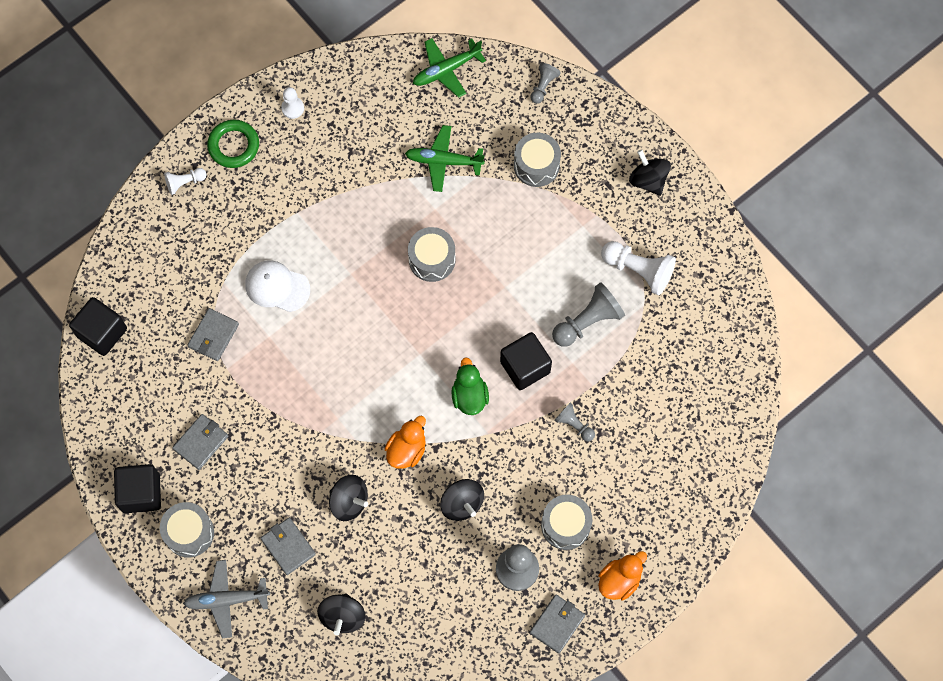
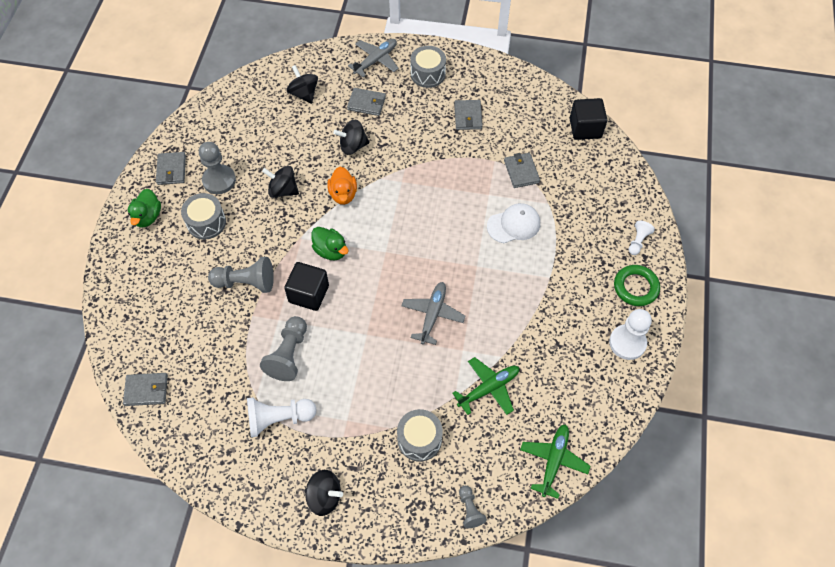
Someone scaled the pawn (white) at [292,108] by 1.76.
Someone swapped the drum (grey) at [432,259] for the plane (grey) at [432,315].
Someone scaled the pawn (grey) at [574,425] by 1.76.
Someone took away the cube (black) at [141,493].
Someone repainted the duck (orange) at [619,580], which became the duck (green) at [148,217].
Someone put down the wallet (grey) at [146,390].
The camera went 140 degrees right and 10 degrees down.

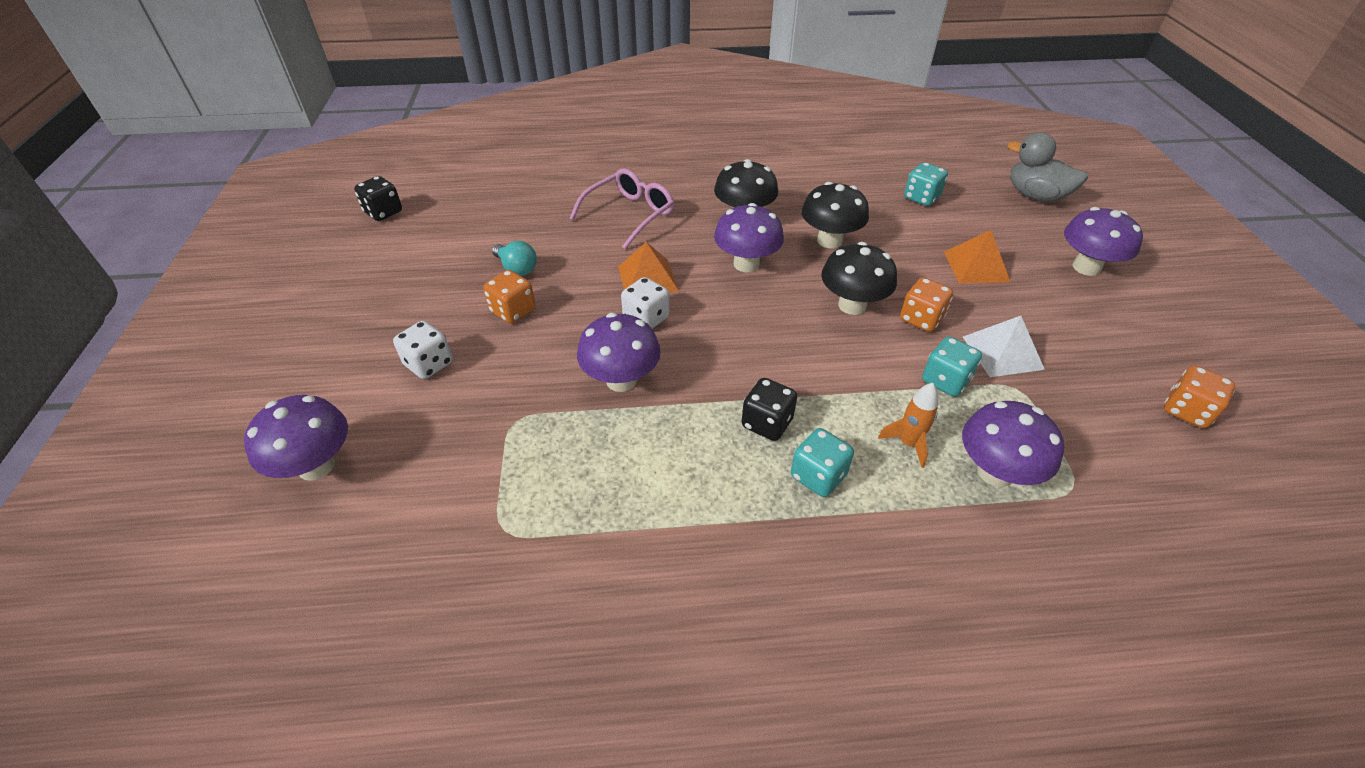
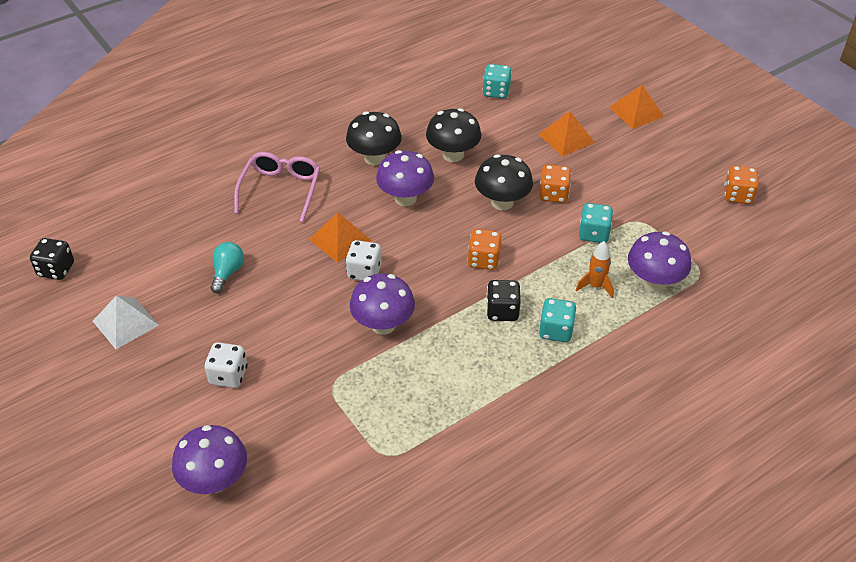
Someone took away the duck (grey) at [1035,196].
Someone swapped the mushroom (purple) at [1086,267] for the pyramid (orange) at [636,112].
Someone rotated the light bulb (turquoise) at [517,268] by 90 degrees counterclockwise.
Someone carried the dice (orange) from [513,311] to [484,260].
Someone carried the pyramid (white) from [1002,352] to [125,323].
The camera went 30 degrees left and 0 degrees up.

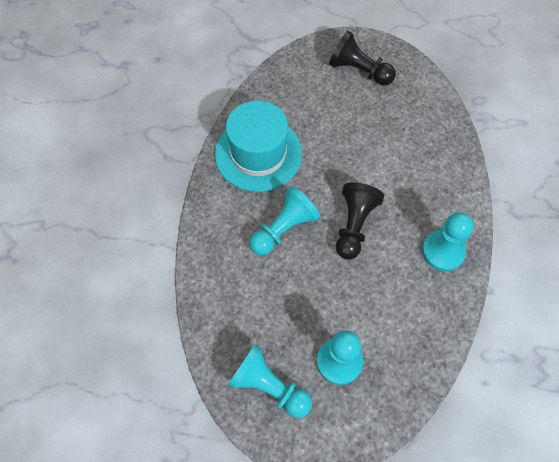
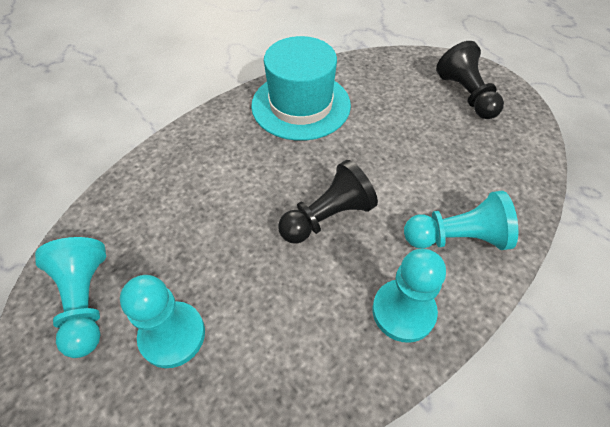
Someone carried the pawn (turquoise) from [283,229] to [457,238].
The camera went 40 degrees right and 10 degrees down.

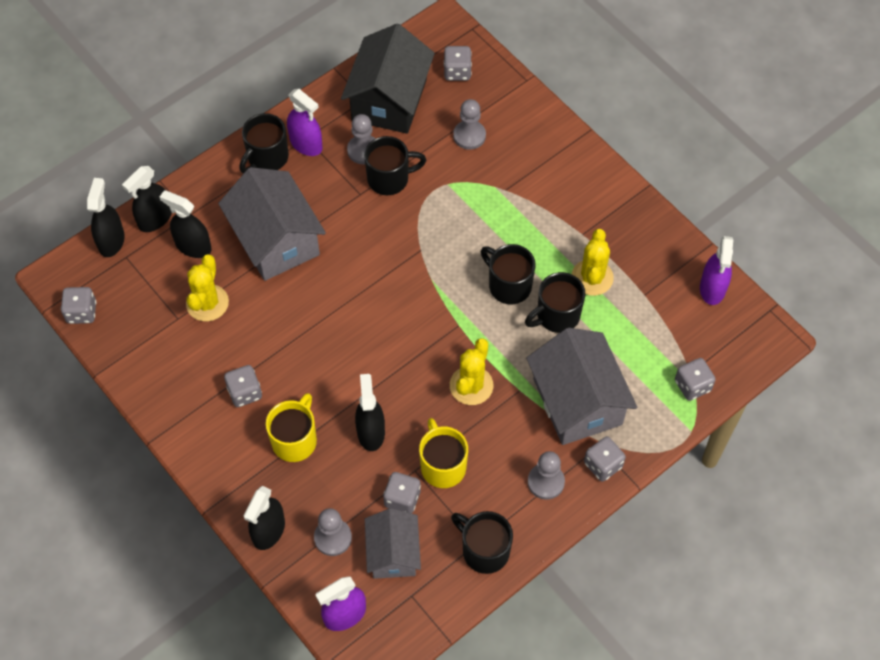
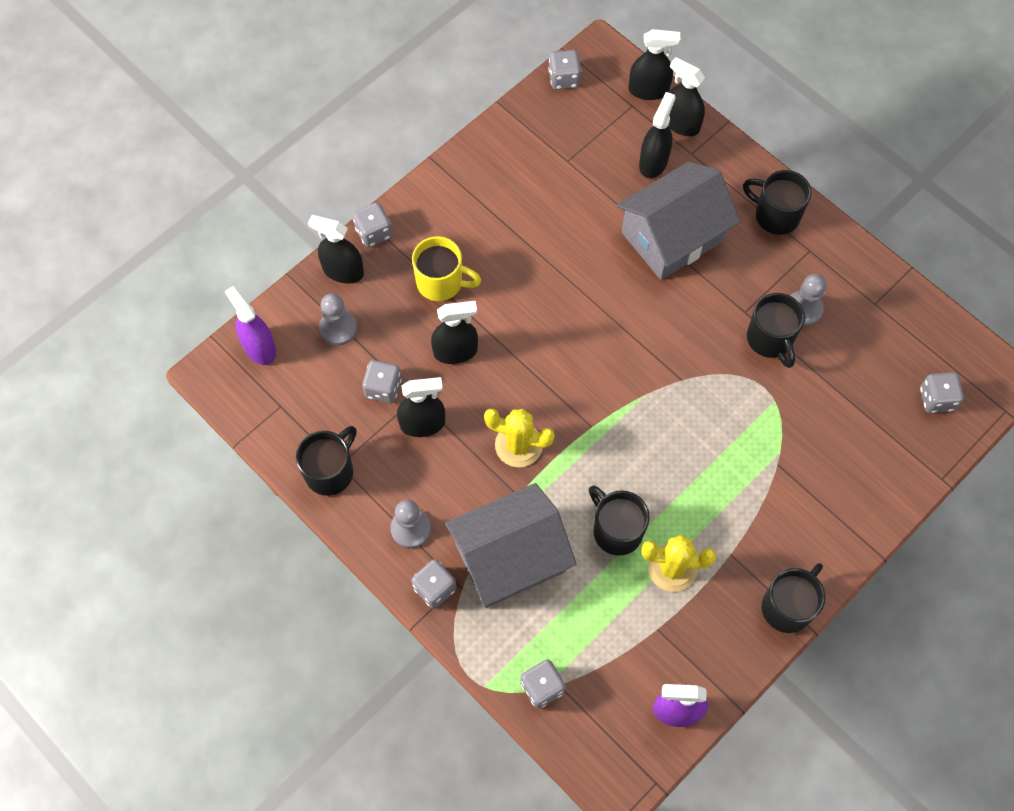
Someone took away the house (black) at [389,100].
Someone took away the spray bottle (purple) at [306,144].
Someone took away the pawn (grey) at [469,136].
Someone carried the mug (black) from [508,285] to [787,606].
Someone took away the cactus (yellow) at [207,303].
Someone carried the dice (grey) from [245,392] to [373,233].
Someone swapped the mug (yellow) at [442,466] for the spray bottle (black) at [422,424].
Someone took away the house (grey) at [393,553].
The camera went 85 degrees right and 5 degrees up.

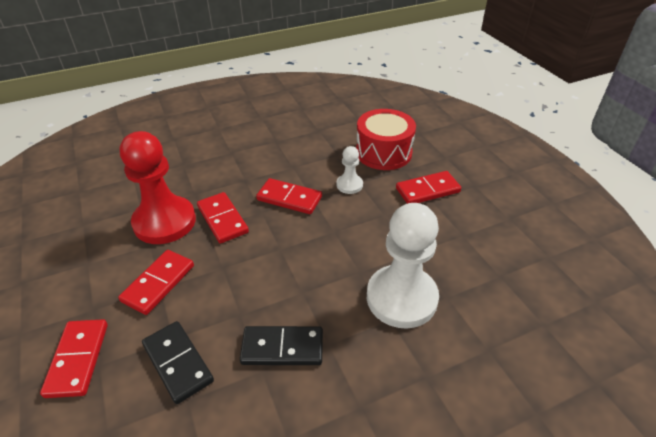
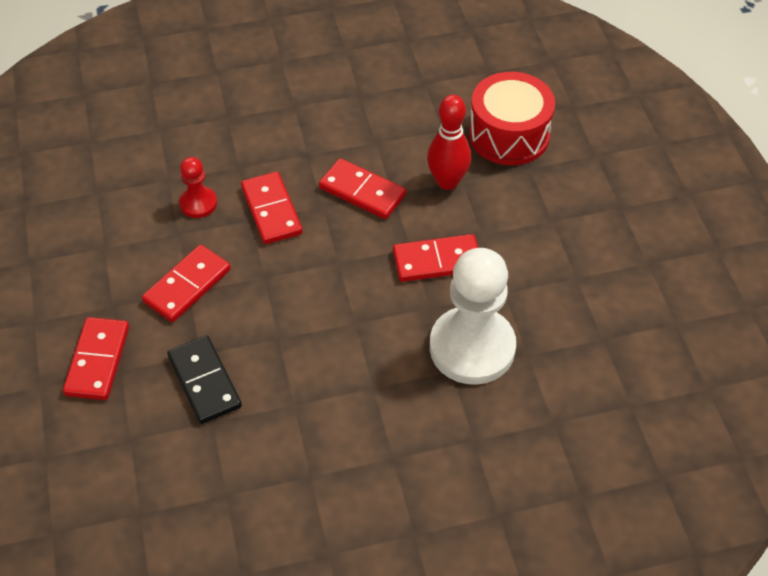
Someone scaled the pawn (red) at [165,222] by 0.47.
Someone swapped the pawn (white) at [349,185] for the bowling pin (red) at [447,182].
Someone carried the domino (red) from [427,190] to [437,261].
Someone took away the domino (black) at [282,348].
The camera went 10 degrees right and 10 degrees up.

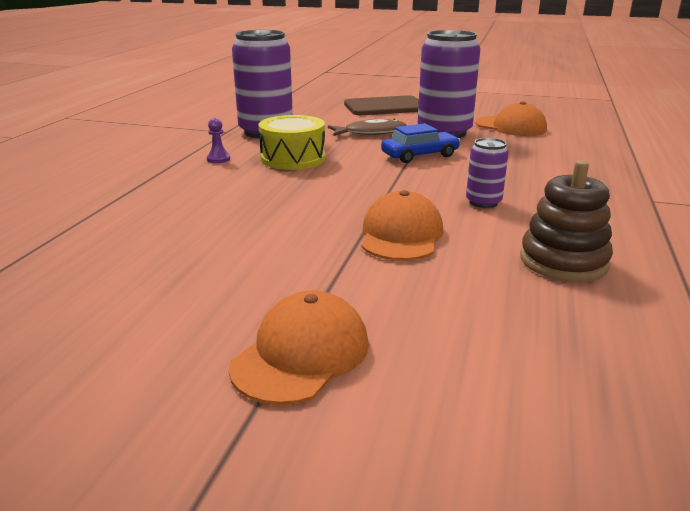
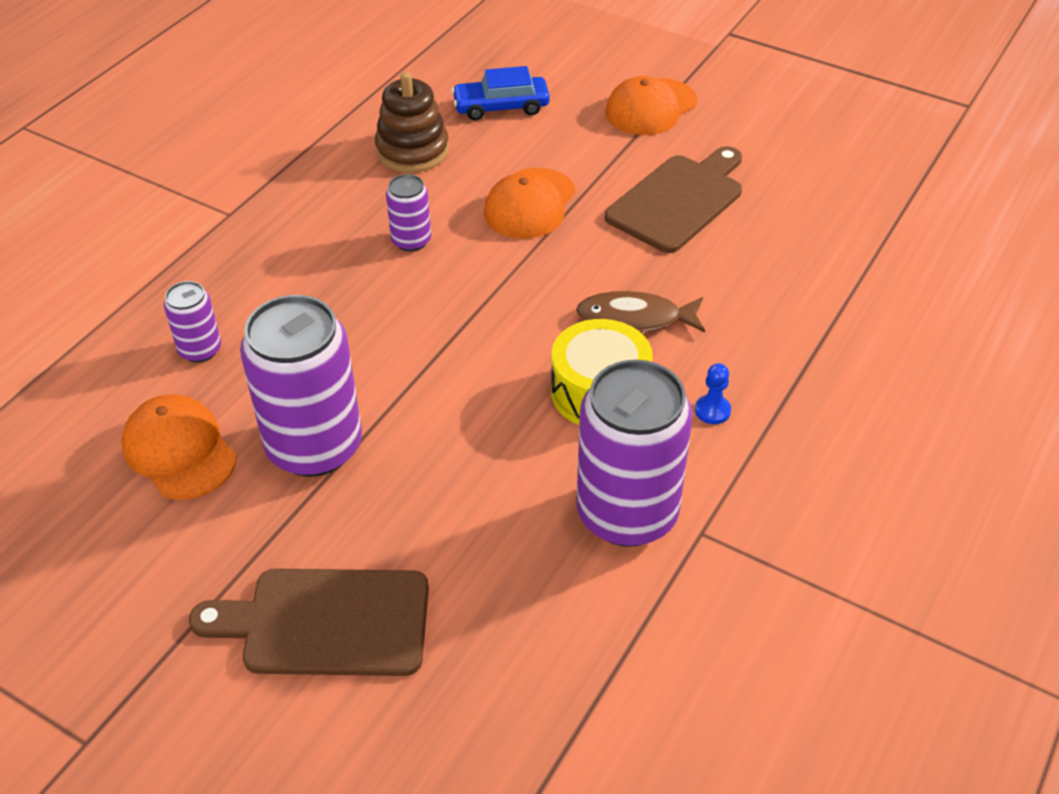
Someone repainted the pawn (purple) at [218,159], which became the pawn (blue) at [712,411].
Someone carried the fish (brown) from [371,133] to [635,319].
Someone carried the car (blue) from [420,155] to [501,107].
Someone put down the cutting board (brown) at [678,201].
Someone put down the can (purple) at [200,350].
The camera went 165 degrees left and 20 degrees up.

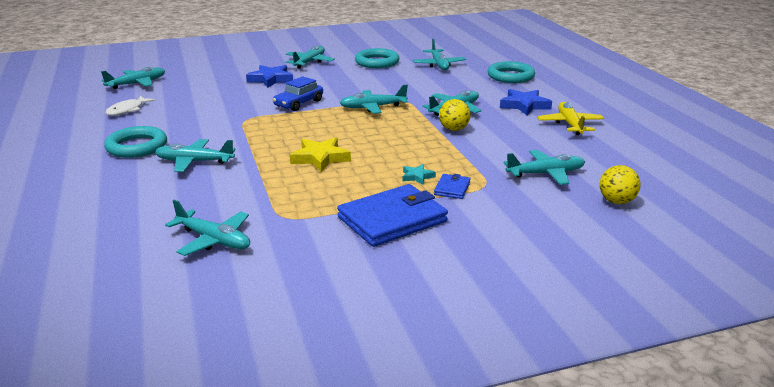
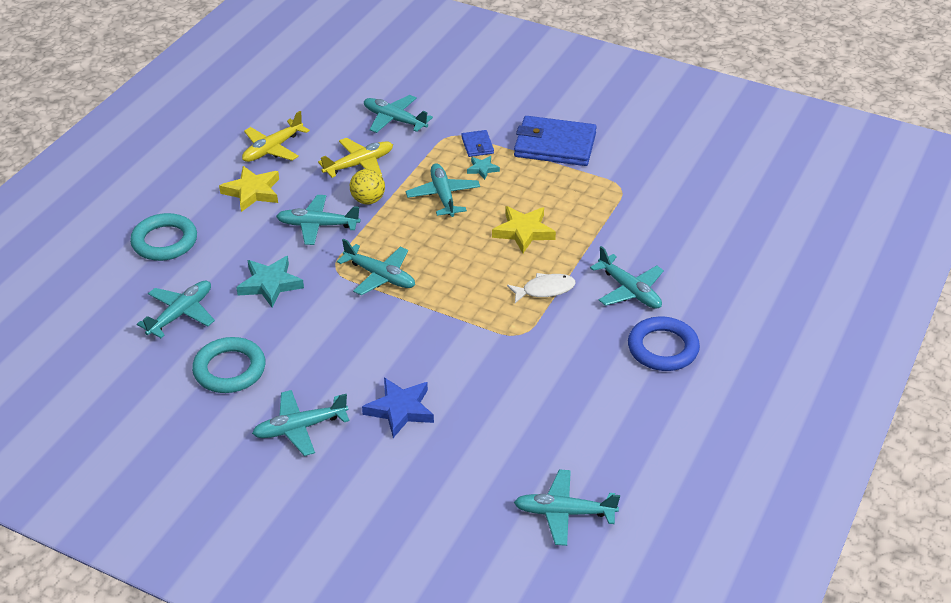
Someone took away the car (blue) at [299,103].
Someone repainted the star (blue) at [524,105], which became the star (yellow) at [252,192].
Someone carried the fish (white) from [127,110] to [545,290].
Someone repainted the ring (turquoise) at [137,147], which became the ring (blue) at [663,348].
Someone took away the ball (yellow) at [616,201].
Someone rotated the wallet (blue) at [452,188] by 75 degrees counterclockwise.
Someone carried the plane (turquoise) from [213,240] to [443,196].
Someone put down the plane (yellow) at [359,164].
Someone put down the star (turquoise) at [270,284].
The camera went 135 degrees left and 15 degrees up.

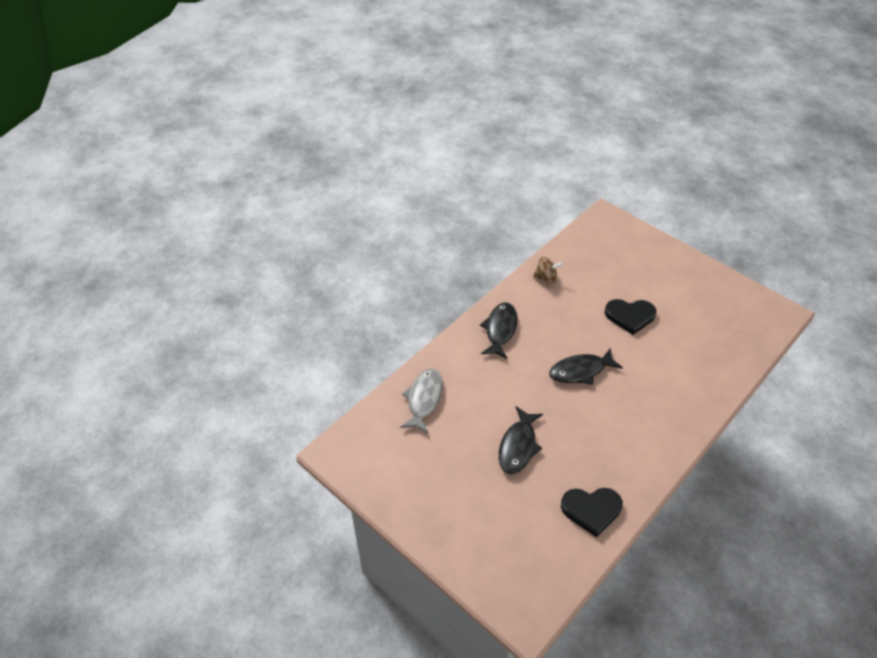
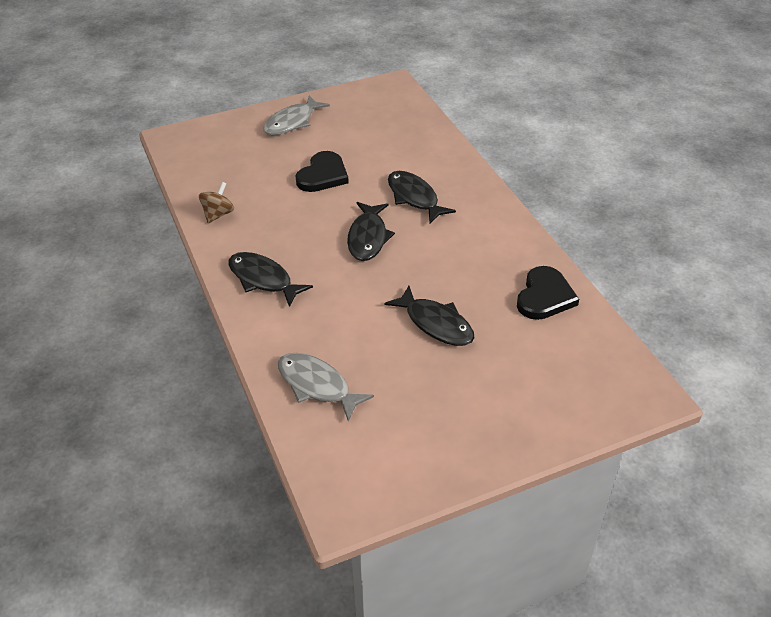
Someone put down the fish (grey) at [292,122].
Someone put down the fish (black) at [414,197].
The camera went 65 degrees left and 5 degrees down.

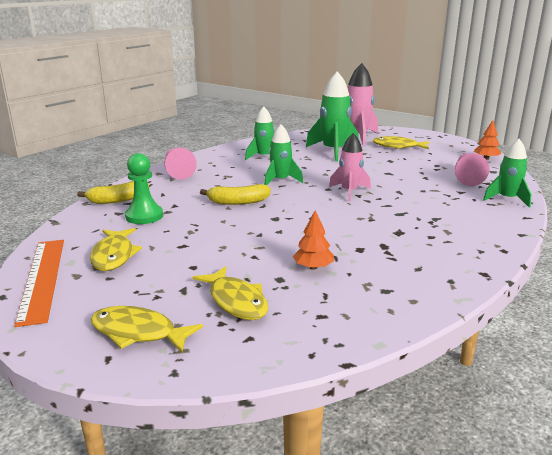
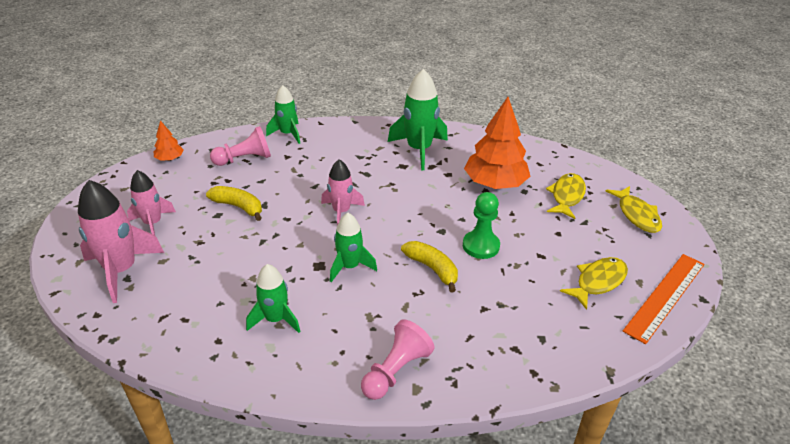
Someone carried the rocket (green) from [333,151] to [419,150].
Someone swapped the fish (yellow) at [398,146] for the rocket (pink) at [153,223].
Someone carried the pawn (green) from [144,216] to [481,246].
Someone carried the banana (yellow) from [118,200] to [238,207].
Someone scaled the tree (orange) at [313,267] by 2.13.
The camera went 125 degrees left and 15 degrees up.

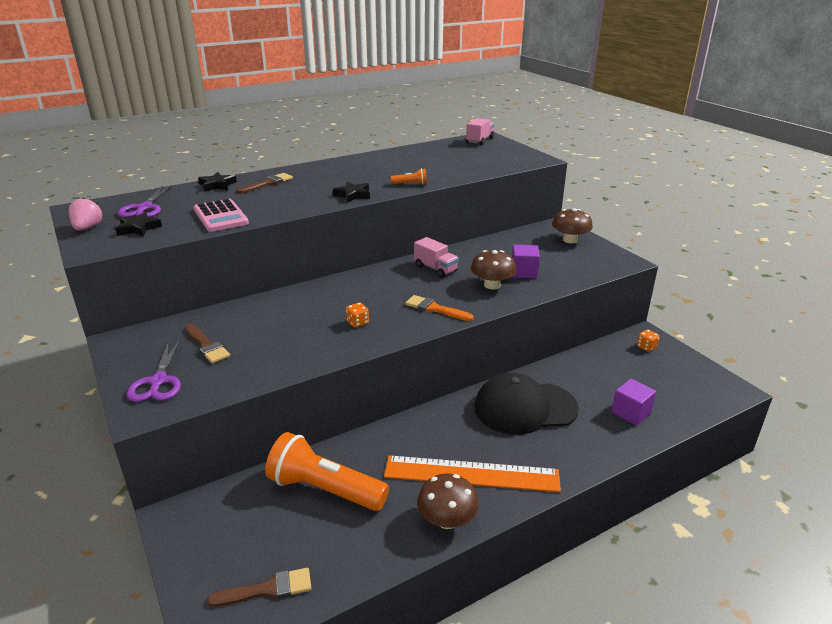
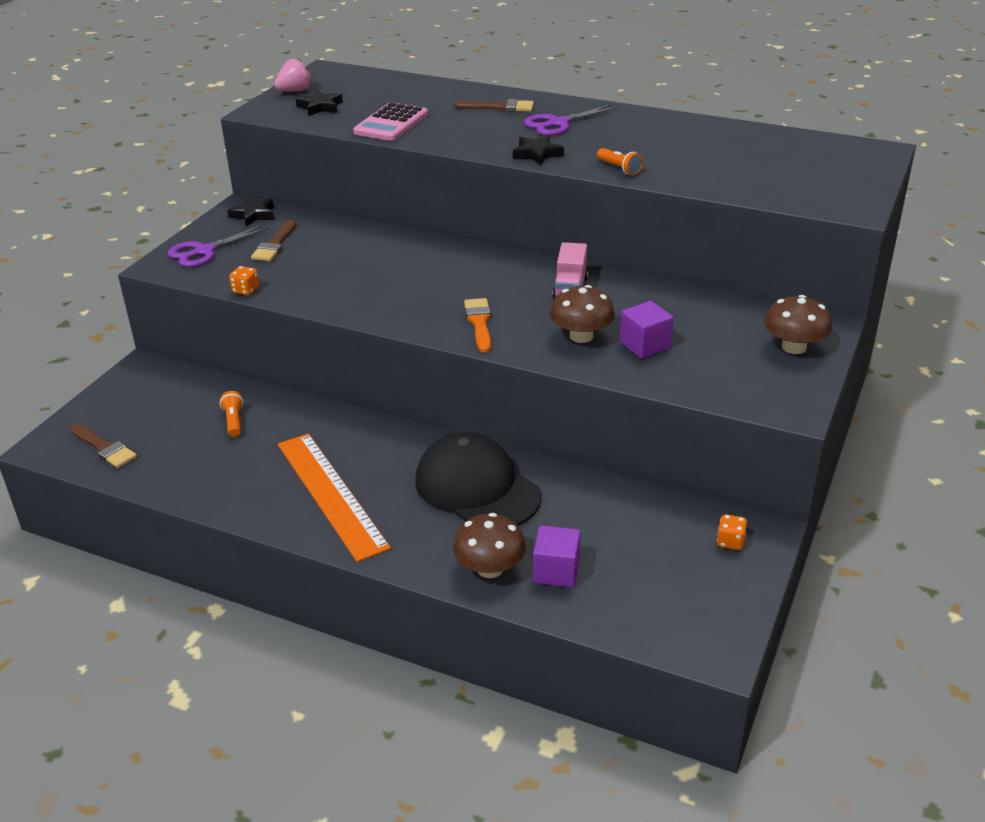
Someone took away the truck (pink) at [479,140].
Someone carried the star (black) from [217,185] to [253,215].
Someone carried the scissors (purple) from [145,208] to [558,123].
Someone carried the dice (orange) from [357,323] to [246,290].
Someone scaled the flashlight (orange) at [325,489] by 0.42.
Someone carried the mushroom (brown) from [447,520] to [490,568].
The camera went 55 degrees right and 5 degrees up.

